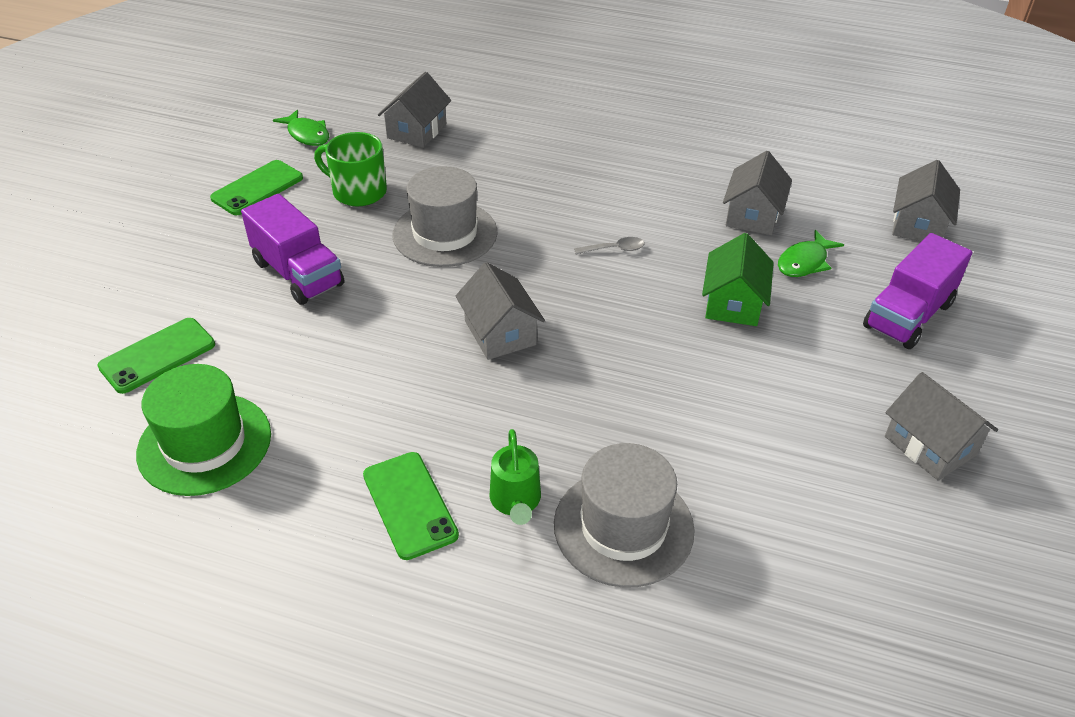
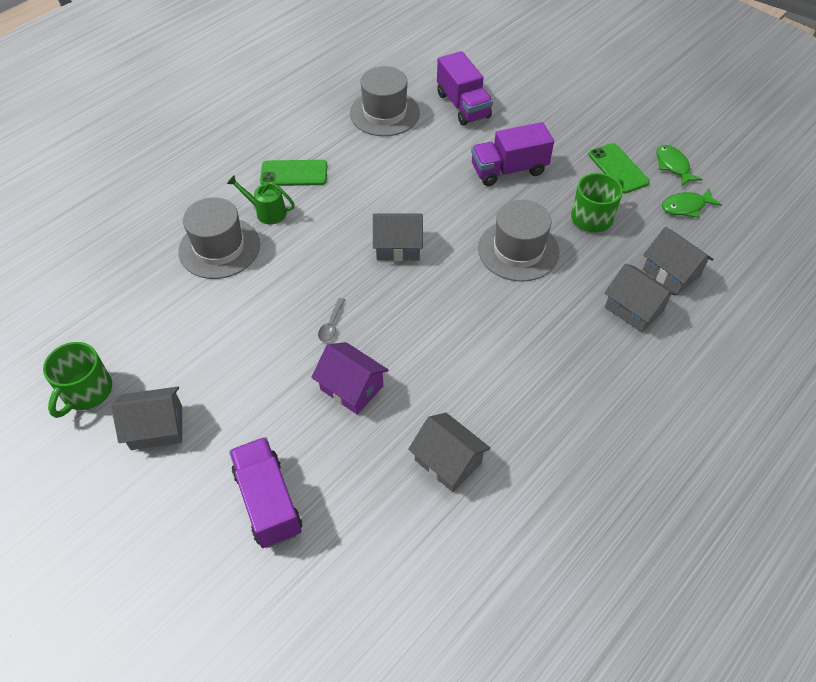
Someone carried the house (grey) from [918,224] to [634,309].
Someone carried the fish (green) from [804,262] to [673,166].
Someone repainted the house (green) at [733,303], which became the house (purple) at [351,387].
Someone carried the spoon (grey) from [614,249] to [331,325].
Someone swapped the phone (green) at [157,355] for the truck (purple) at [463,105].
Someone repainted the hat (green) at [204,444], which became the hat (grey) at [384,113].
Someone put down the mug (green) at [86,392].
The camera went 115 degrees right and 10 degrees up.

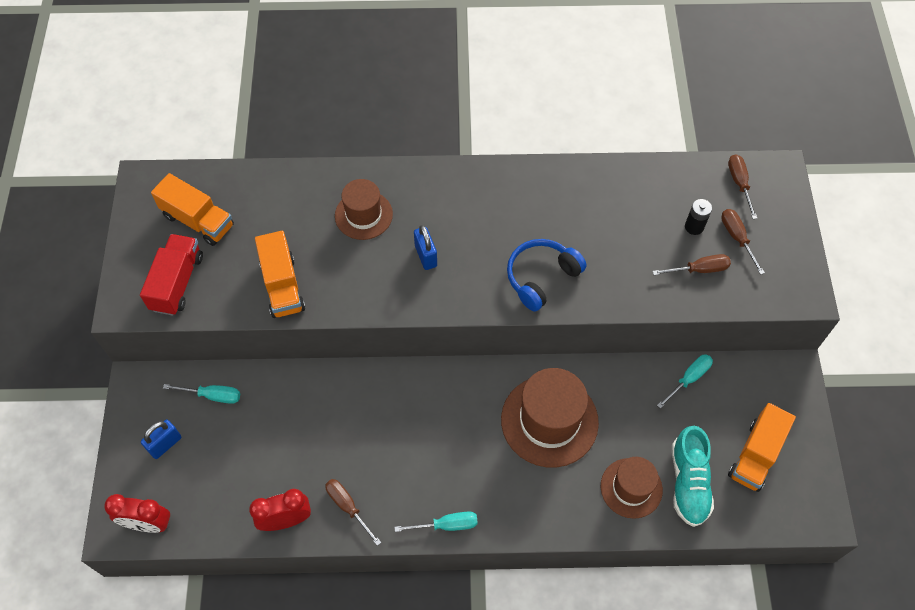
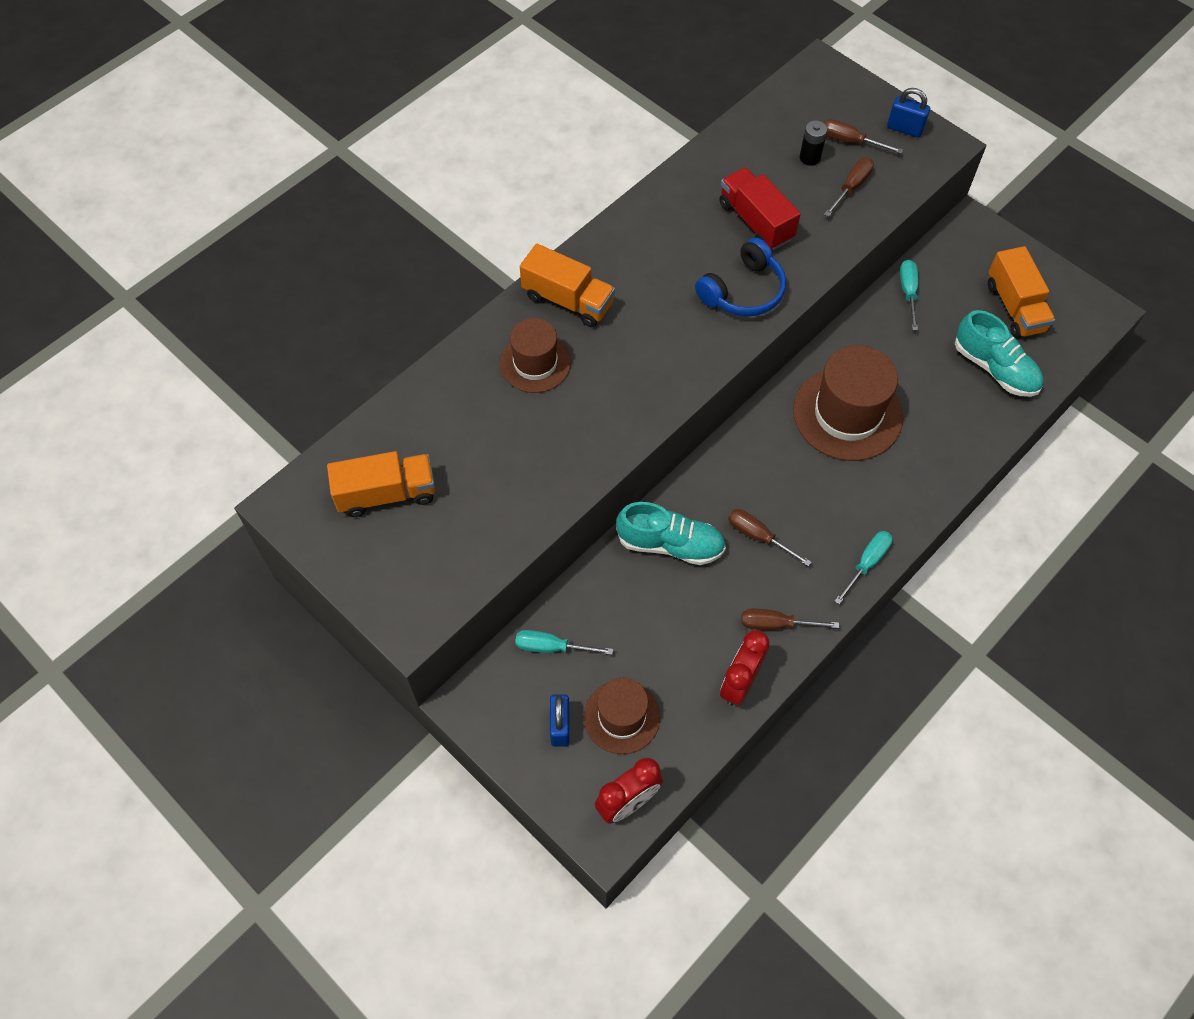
Someone carried the screwdriver (brown) from [739,183] to [758,536].
Someone carried the padlock (blue) from [426,256] to [904,129].
Someone carried the truck (orange) from [282,285] to [568,300].
Someone carried the truck (red) from [177,283] to [755,221].
Someone rotated the headphones (blue) at [541,277] by 135 degrees counterclockwise.
Someone rotated the screwdriver (turquoise) at [213,395] by 135 degrees counterclockwise.
Someone carried the hat (brown) from [631,488] to [621,717].
Someone put down the shoe (turquoise) at [670,544].
The camera went 45 degrees left and 0 degrees up.

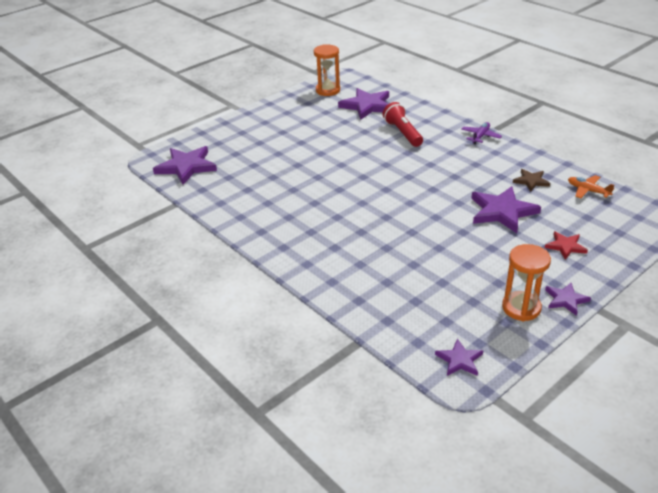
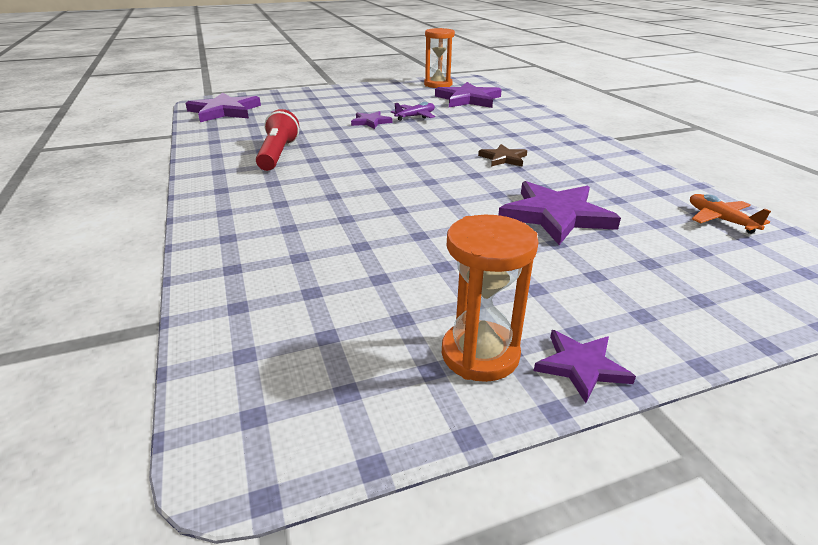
Someone carried the flashlight (red) from [403,133] to [278,154].
Someone carried the plane (purple) from [480,136] to [415,116].
Someone carried the star (brown) from [531,181] to [503,158].
Someone took away the star (red) at [565,246].
Someone carried the star (purple) from [459,360] to [371,122].
The camera went 20 degrees right and 5 degrees down.

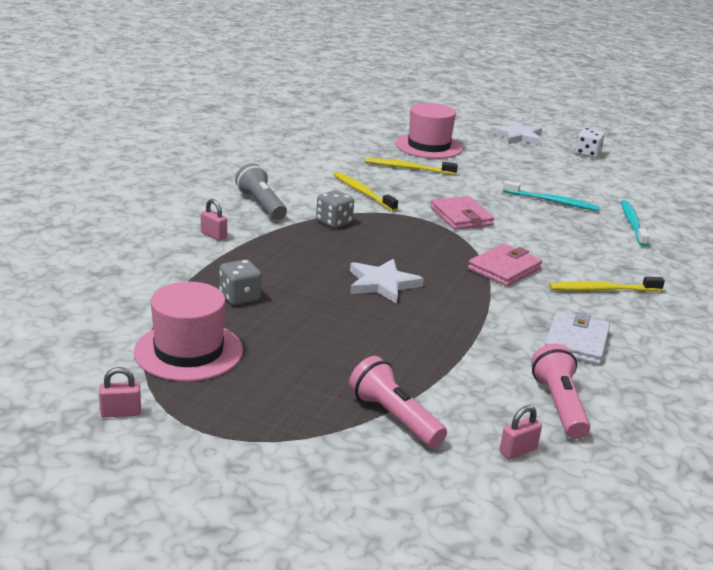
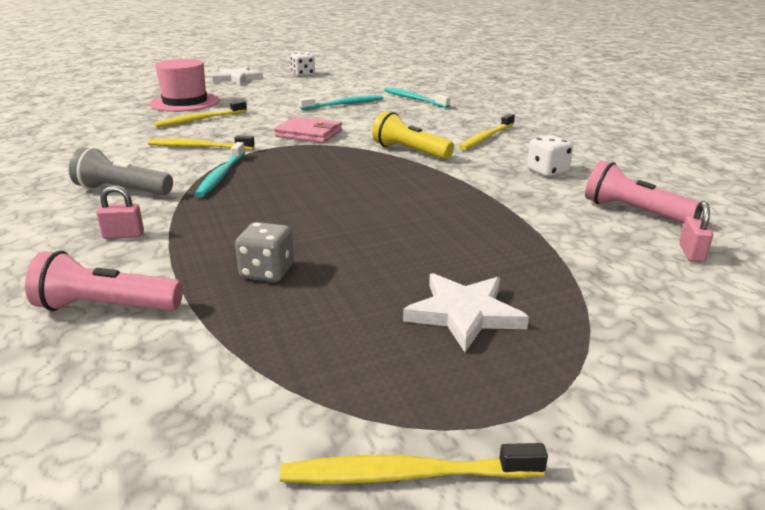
Someone swapped the dice (grey) at [334,222] for the toothbrush (turquoise) at [221,175].
Someone swapped the wallet (pink) at [504,269] for the flashlight (yellow) at [410,151].
Someone carried the star (white) from [382,284] to [464,314].
Someone took away the hat (pink) at [188,351].
Someone swapped the wallet (white) at [576,342] for the dice (white) at [547,171].
Someone carried the flashlight (pink) from [394,417] to [106,307].
Someone swapped the padlock (pink) at [121,413] for the toothbrush (yellow) at [405,474].
The camera went 45 degrees left and 0 degrees up.

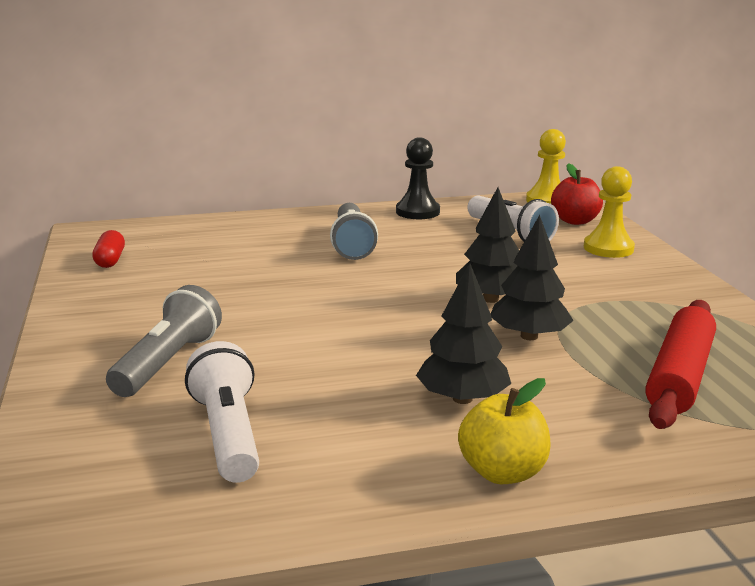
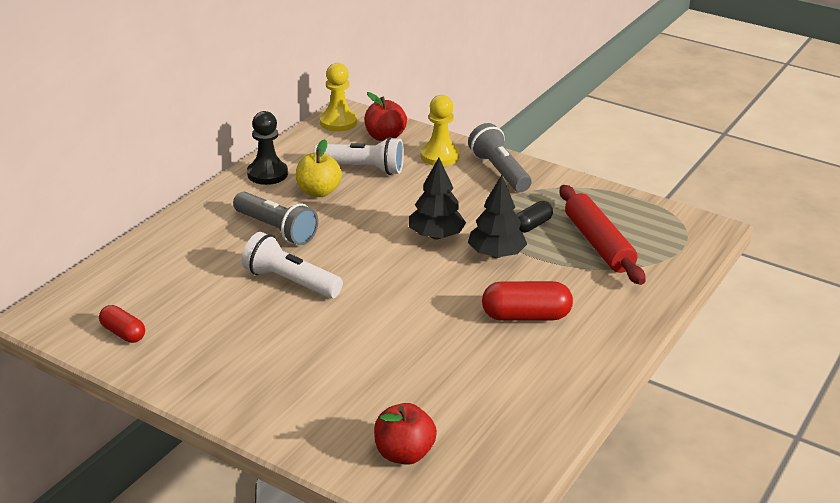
Someone swapped the tree (black) at [462,399] for the capsule (red) at [525,316].
Someone carried the flashlight (grey) from [168,362] to [499,171].
Someone carried the flashlight (white) from [227,434] to [290,282].
Someone carried the apple (yellow) from [502,472] to [318,192].
Someone put down the capsule (black) at [532,225].
Someone put down the apple (red) at [404,454].
The camera went 45 degrees left and 10 degrees up.

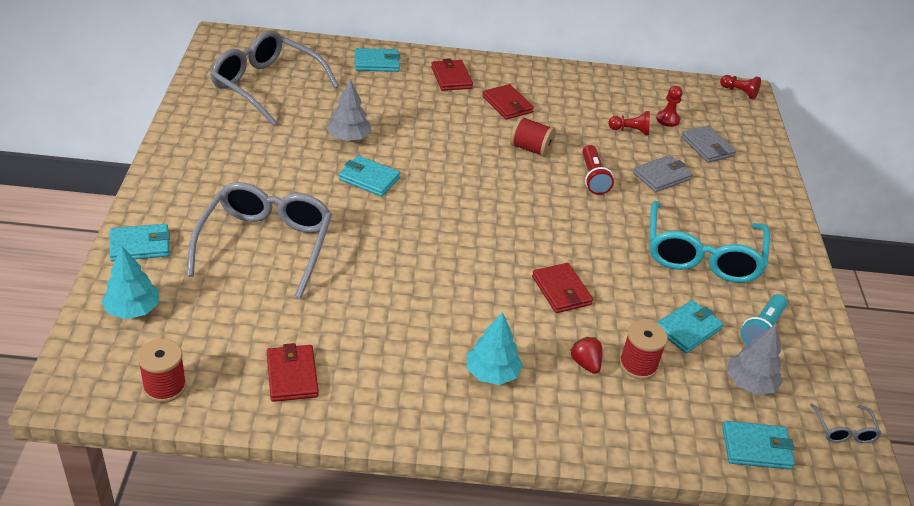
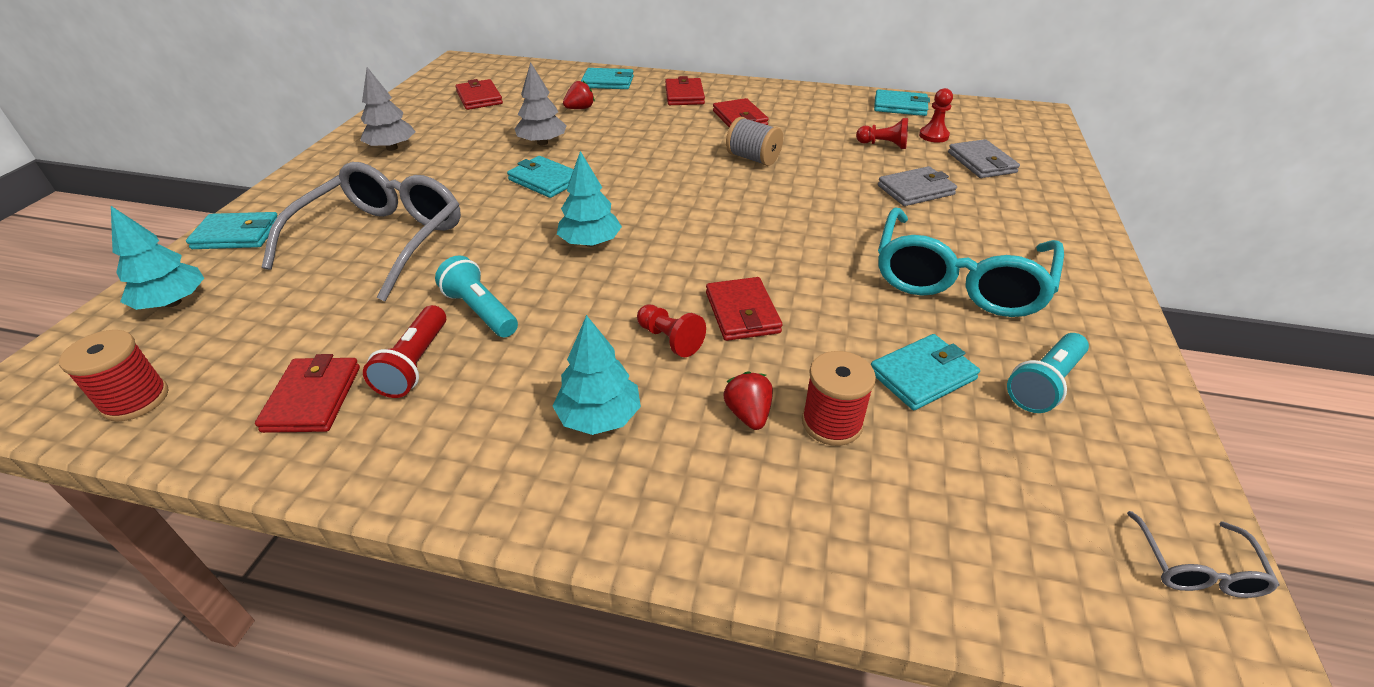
Someone swapped the glasses (grey) at [266,85] for the wallet (red) at [479,98].
Someone carried the pawn (red) from [739,92] to [670,339].
Someone repainted the spool (red) at [530,149], which became the spool (grey) at [753,158].
Someone carried the flashlight (red) from [593,178] to [415,364].
Someone carried the tree (grey) from [749,383] to [392,148].
Someone carried the wallet (turquoise) from [756,448] to [900,106].
Someone put down the strawberry (red) at [580,108].
Someone put down the tree (turquoise) at [590,243].
Someone put down the flashlight (turquoise) at [480,311].
The camera went 15 degrees right and 0 degrees up.

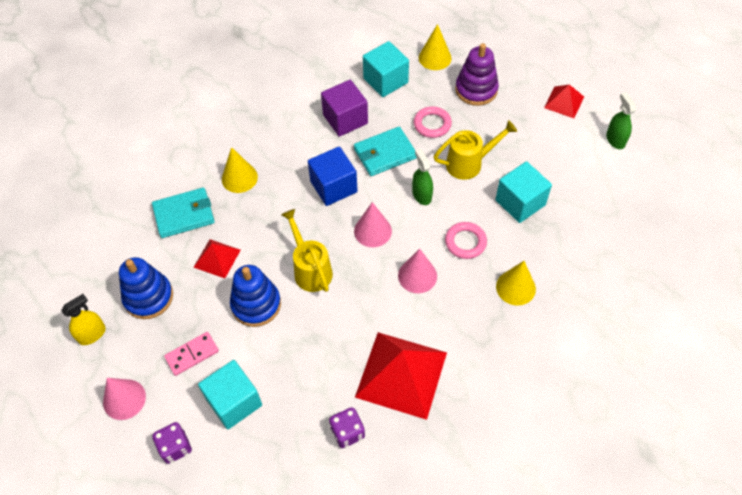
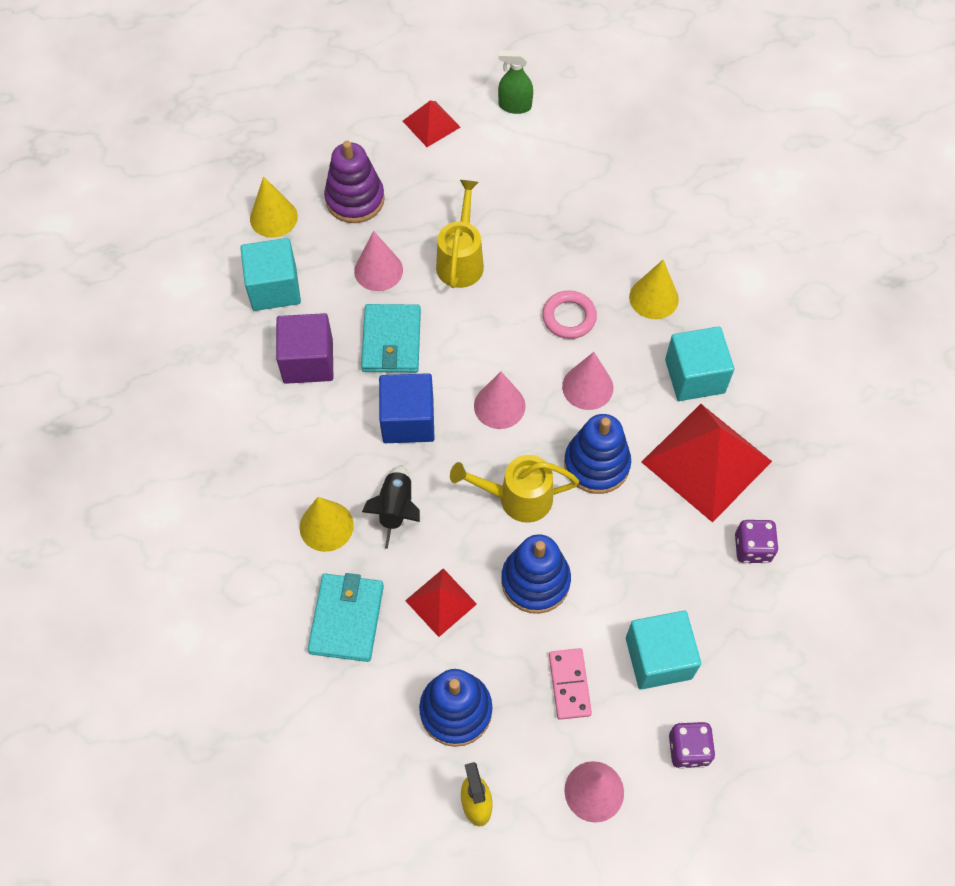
Someone swapped the ring (pink) at [432,124] for the cone (pink) at [378,270].
Someone took away the spray bottle (green) at [421,195].
Someone carried the cube (turquoise) from [520,202] to [694,376].
Someone put down the stacking toy (blue) at [596,464].
Someone put down the rocket (black) at [396,509].
The camera went 65 degrees left and 5 degrees up.

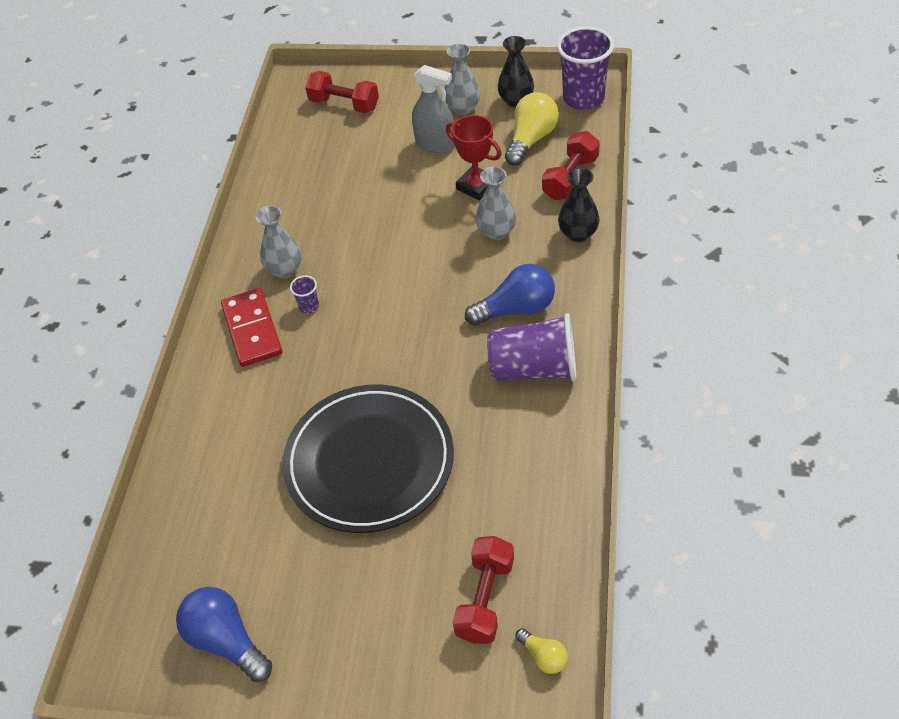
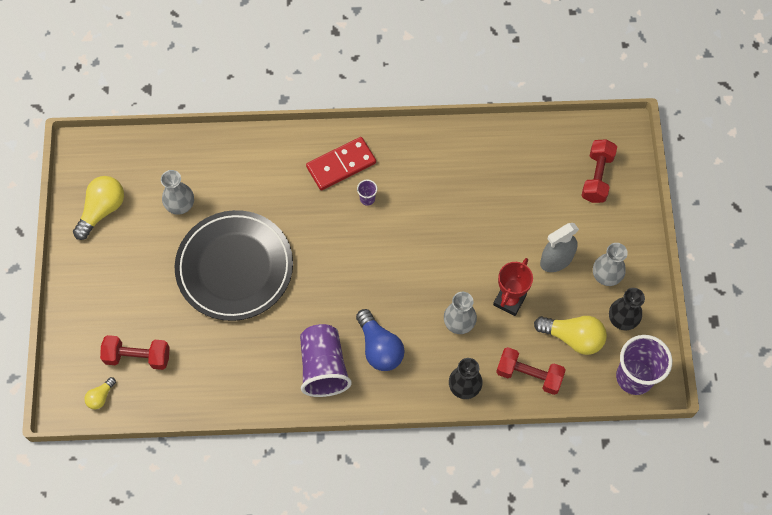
Someone rotated the spray bottle (grey) at [435,144] by 45 degrees clockwise.
Someone carried the vase (grey) from [285,269] to [180,205].
Someone repainted the light bulb (blue) at [226,640], which became the light bulb (yellow) at [102,210].
The camera went 75 degrees right and 15 degrees up.

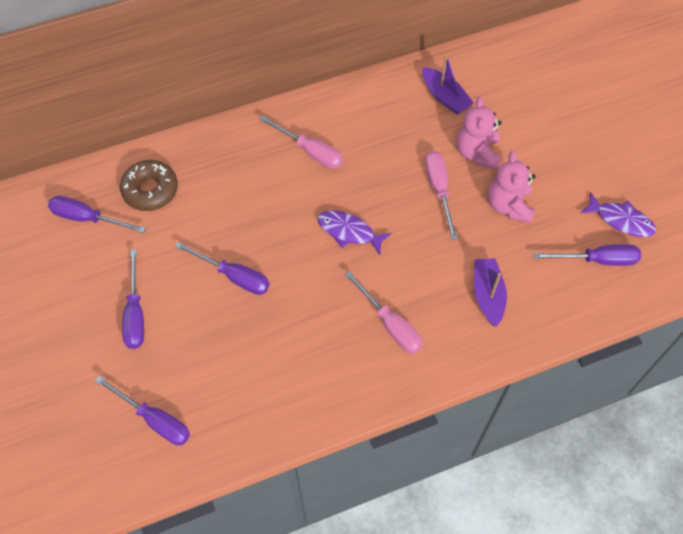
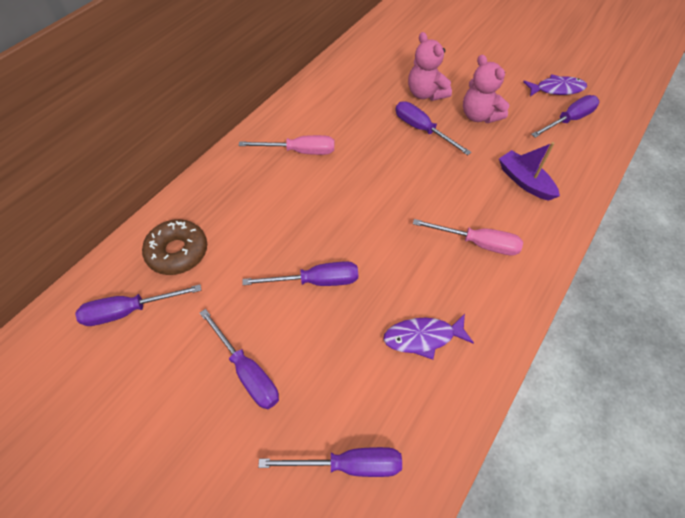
Someone took away the boat (purple) at [445,97].
Someone repainted the screwdriver (pink) at [439,190], which became the screwdriver (purple) at [422,130].
Someone carried the fish (purple) from [349,232] to [423,337].
The camera went 35 degrees left and 5 degrees down.

